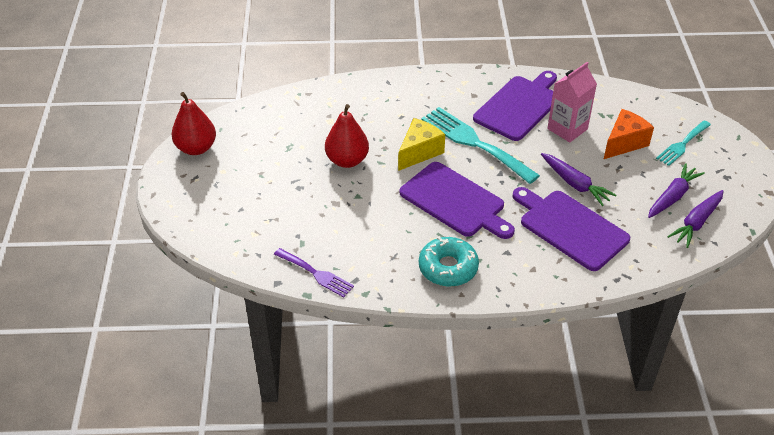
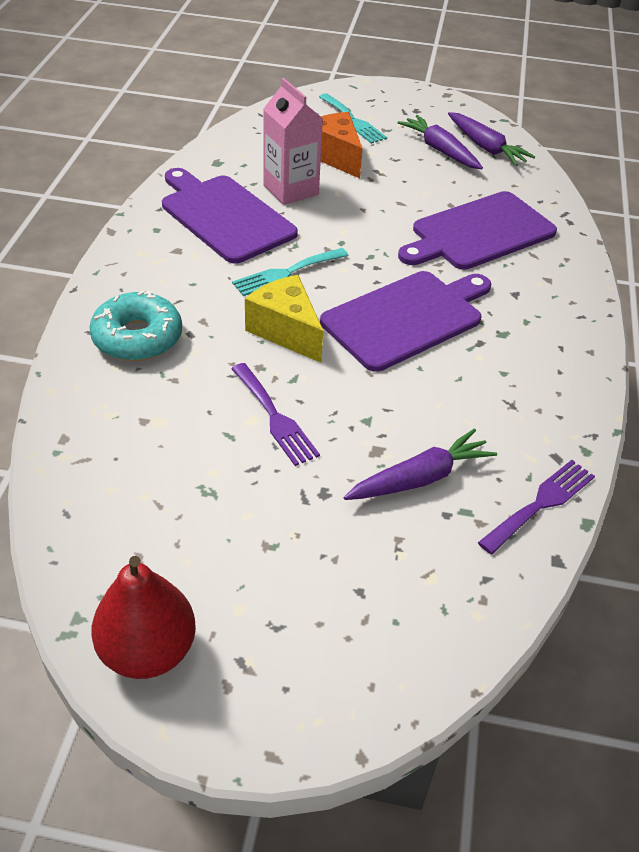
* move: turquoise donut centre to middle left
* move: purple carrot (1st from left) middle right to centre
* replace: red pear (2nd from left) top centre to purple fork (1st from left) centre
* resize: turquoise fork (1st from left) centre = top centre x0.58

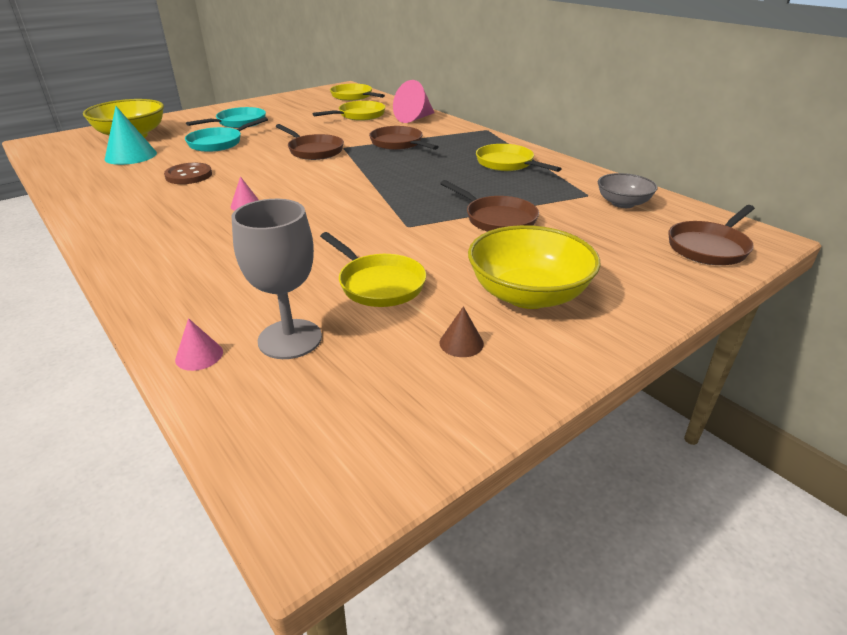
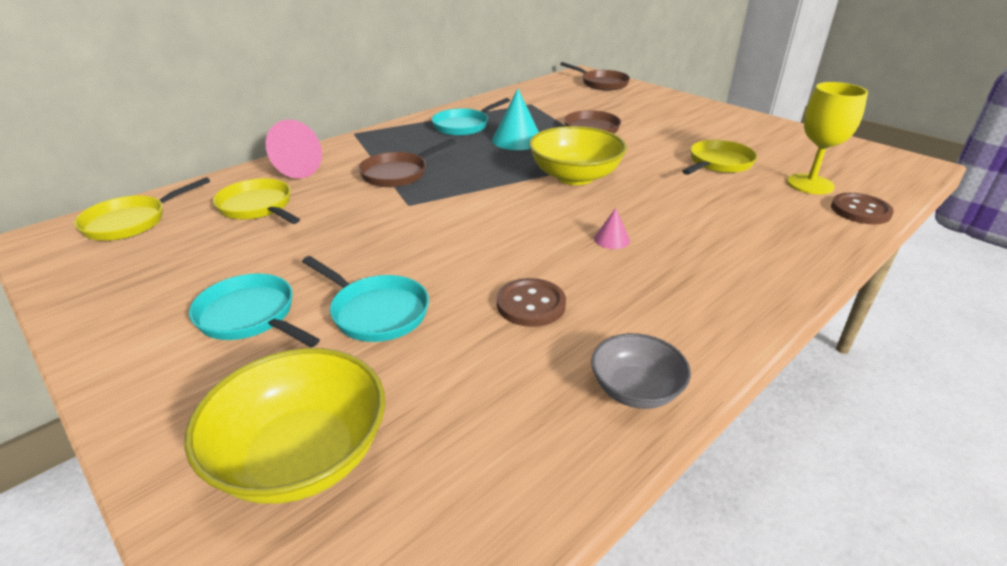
* delete: brown pan (1st from left) top centre
* delete: brown cone centre
* move: turquoise cone top left to top centre
* move: yellow bowl (2nd from left) centre to top centre
* move: grey bowl top right to centre
* replace: pink cone (1st from left) middle left to brown button (2nd from left) middle right
* recolor: grey goblet middle left to yellow goblet top right
* recolor: yellow pan (4th from left) top centre to turquoise pan (3rd from left) top centre

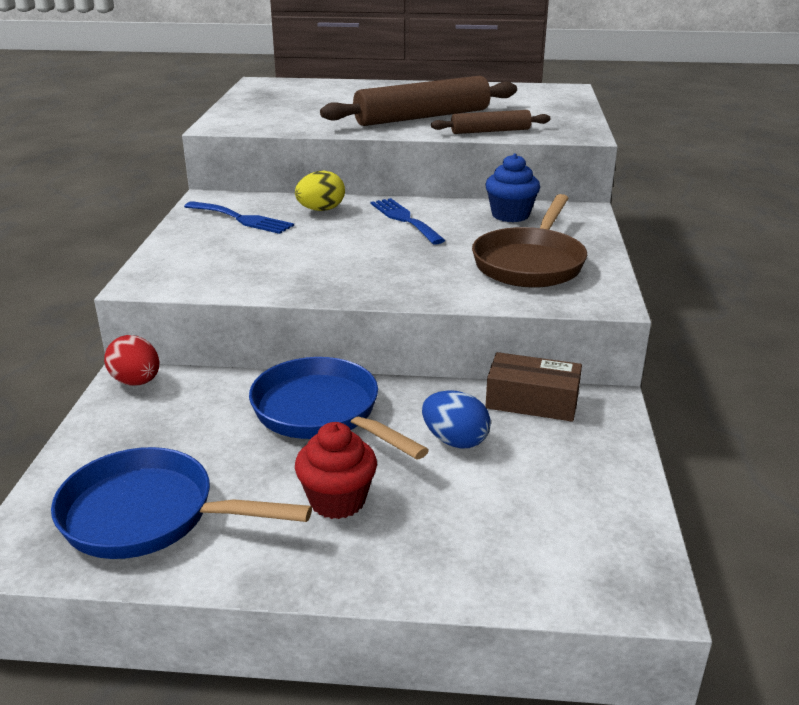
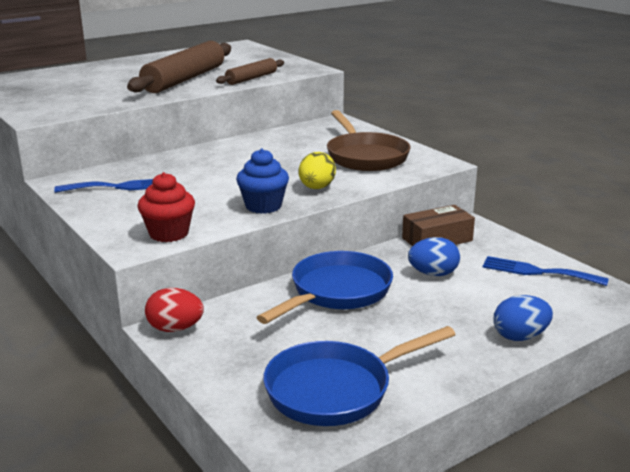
* insert: blue egg (2nd from left) bottom right
* move: yellow egg top centre to centre
* move: red cupcake bottom centre to middle left
* move: blue fork (2nd from left) top centre to middle right
* move: blue cupcake top centre to centre
* rotate: blue pan (2nd from left in the first image) centre = centre 120 degrees clockwise

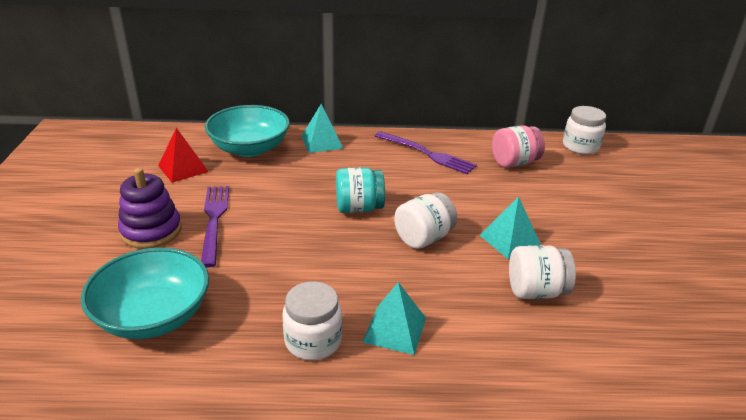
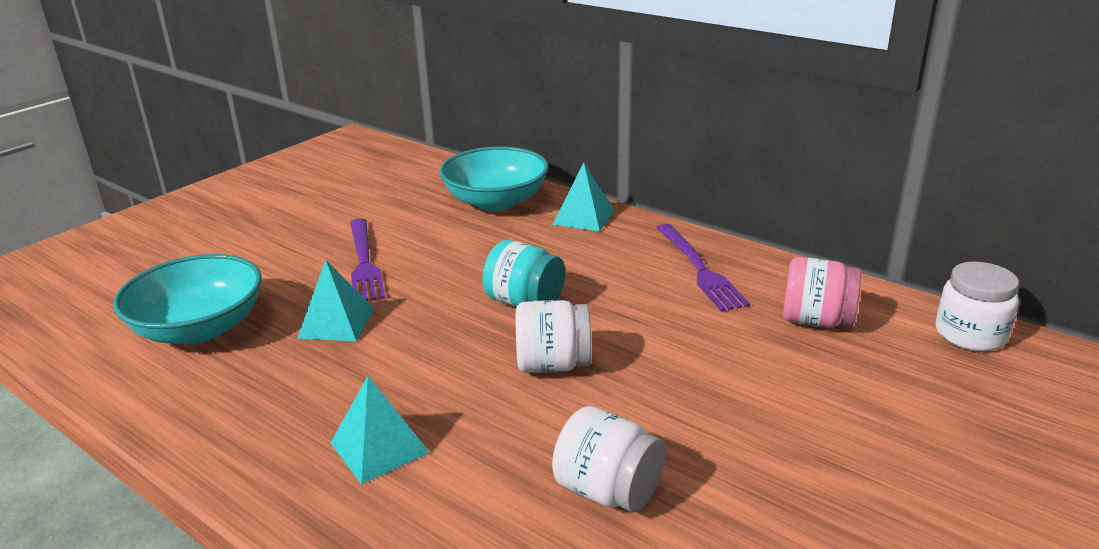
* delete: purple stacking toy middle left
* delete: red pyramid middle left
* delete: white jar (1st from left) bottom centre
* move: turquoise pyramid (3rd from left in the first image) middle right to turquoise pyramid (1st from left) middle left
* rotate: purple fork (1st from left) middle left = centre 135 degrees clockwise

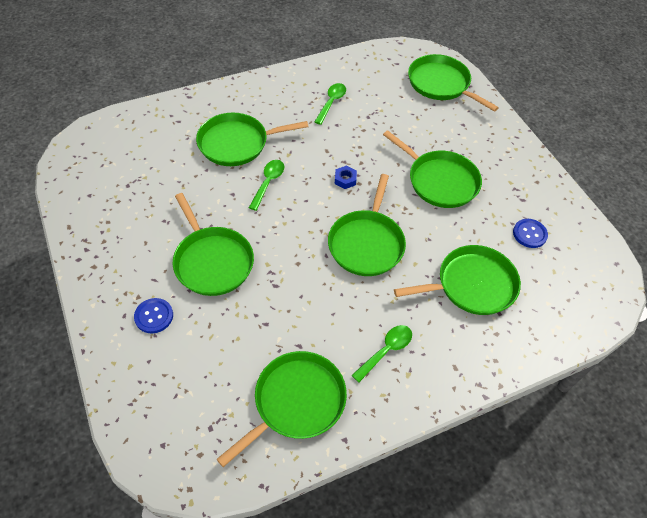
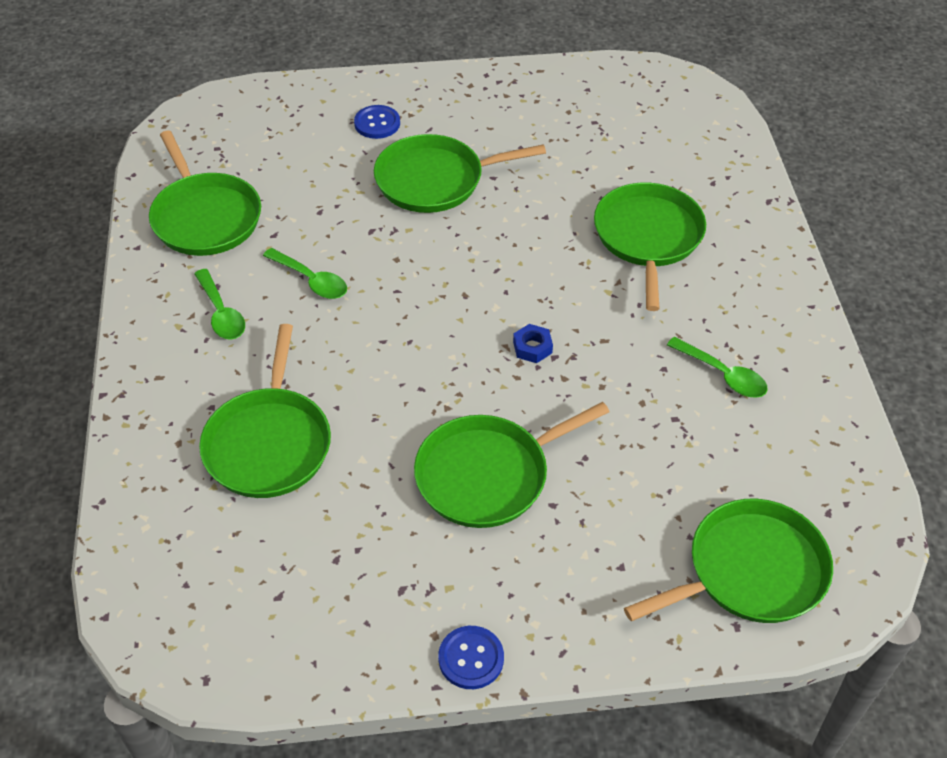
* delete: green pan (4th from left) centre
* move: green spoon (1st from left in the first image) centre to green spoon (2nd from left) middle left
* move: blue button (2nd from left) middle right to bottom centre

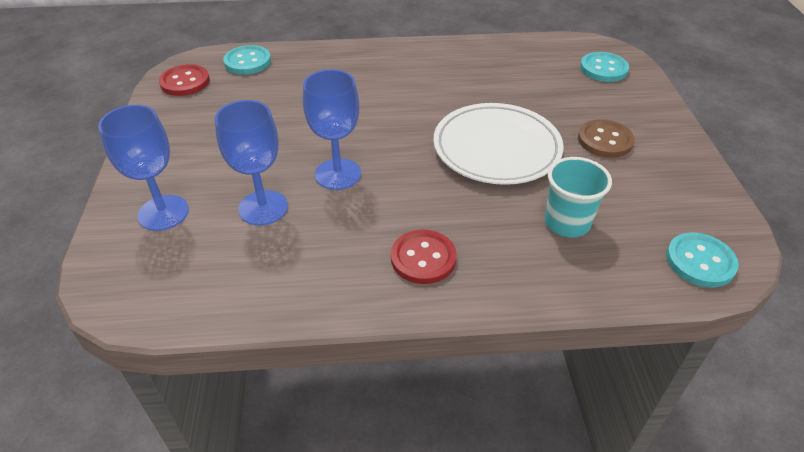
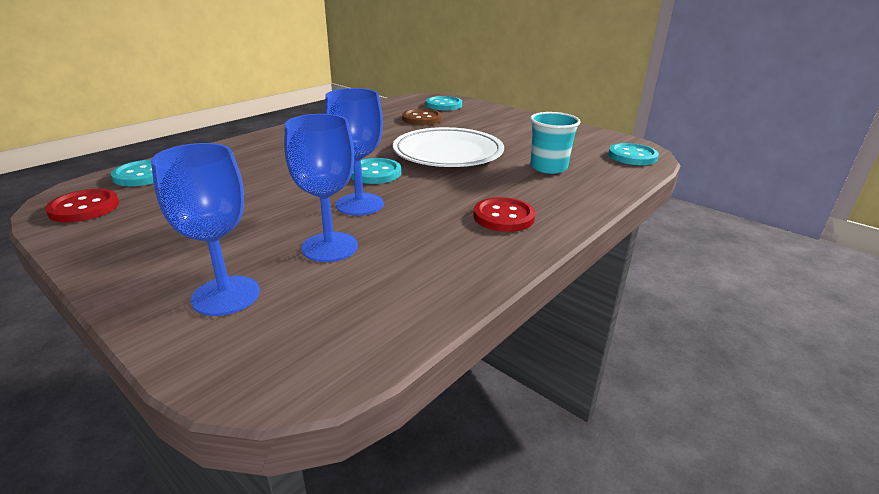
* insert: turquoise button (2nd from left) centre
* move: brown button top right to top centre

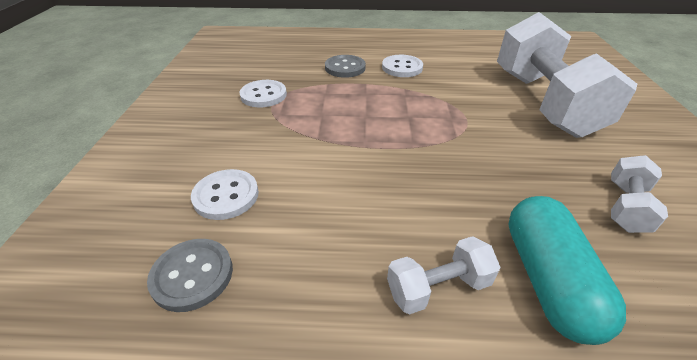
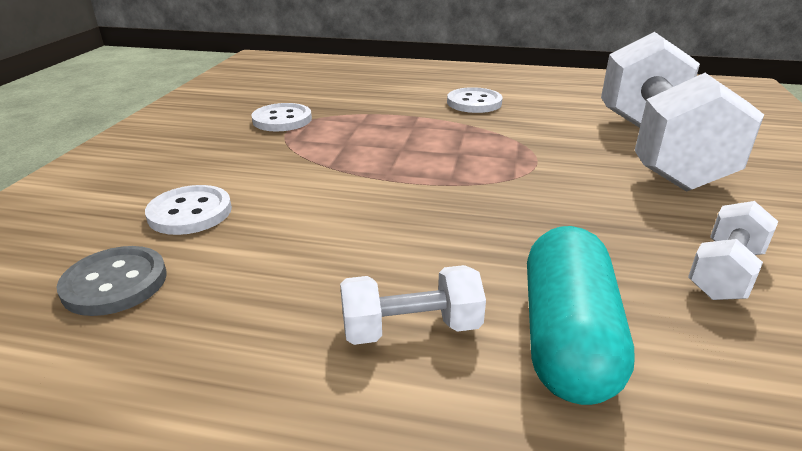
* delete: grey button (2nd from left) top centre

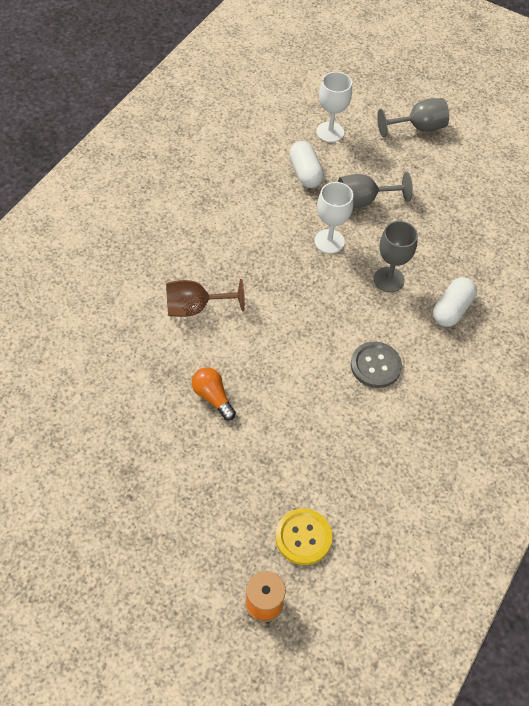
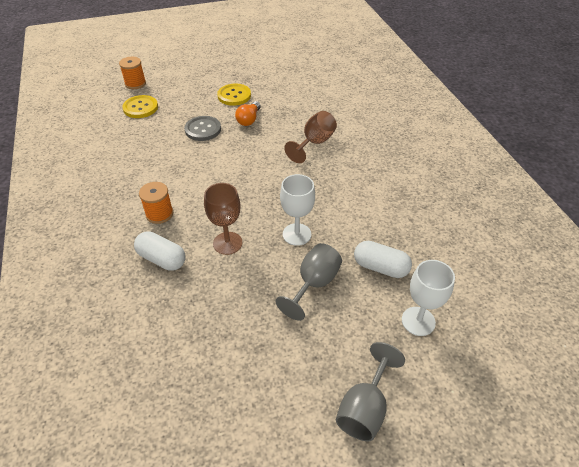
* insert: orange spool (2nd from left) middle left
* insert: yellow button (2nd from left) top centre
* move: grey button middle right to top centre
* recolor: grey goblet (2nd from left) middle right to brown goblet (1st from left) centre
* rotate: orange light bulb centre = top centre 105 degrees clockwise
* rotate: white capsule (2nd from left in the first image) middle right = middle left 45 degrees counterclockwise

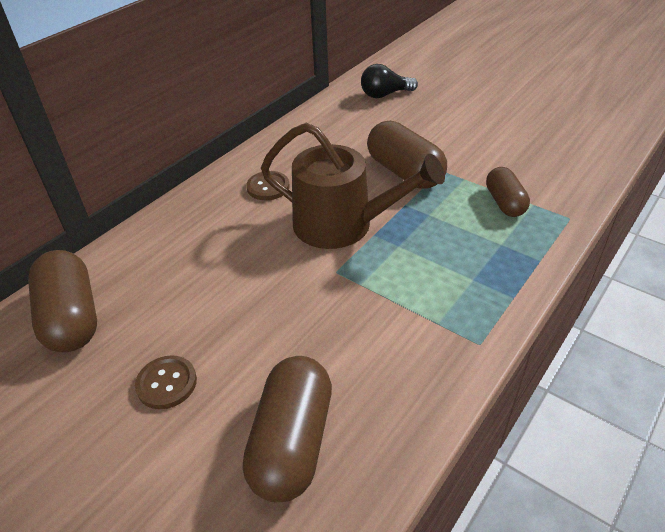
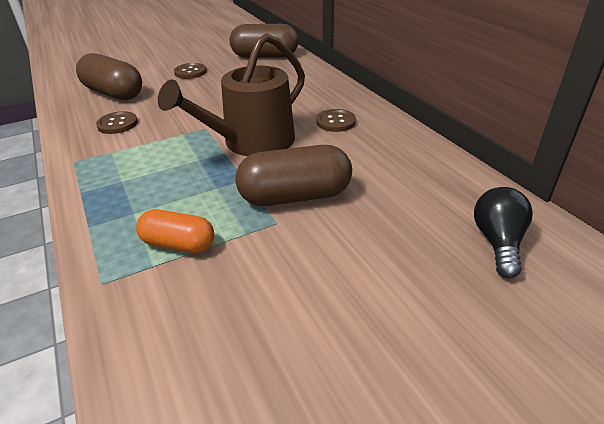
* insert: brown button (1st from left) top left
* recolor: brown capsule (4th from left) middle right to orange capsule middle left

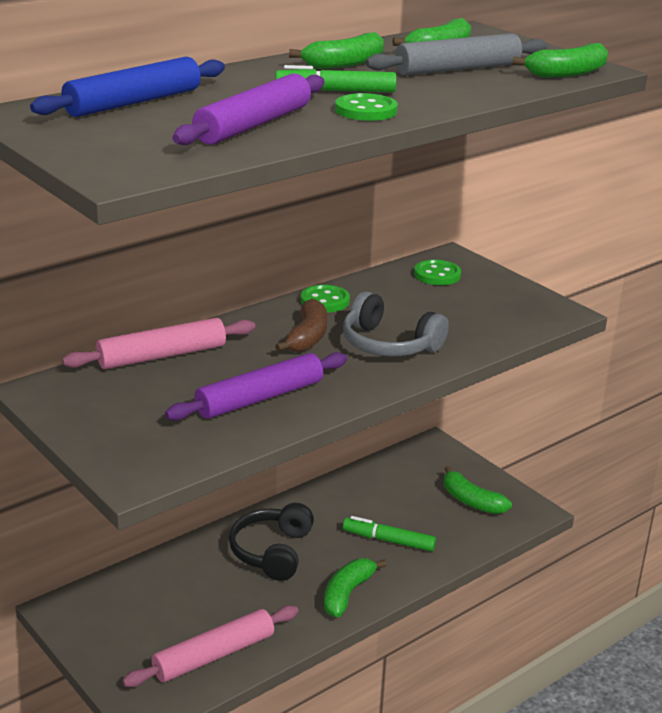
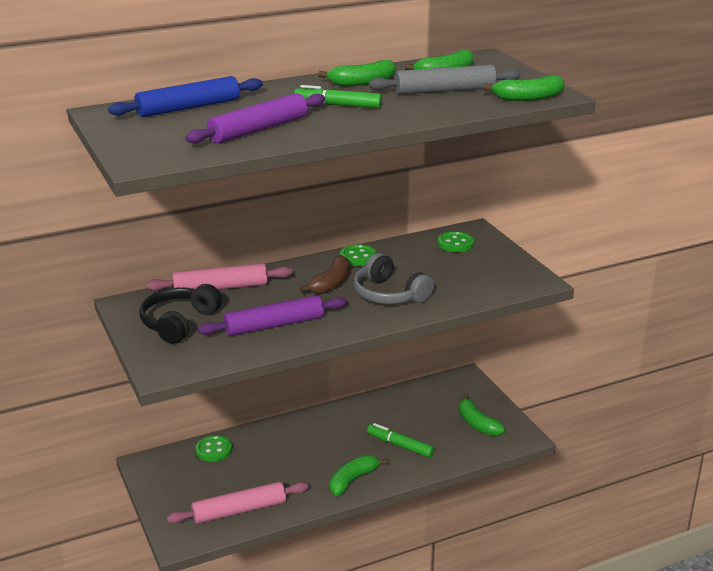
* move: black headphones bottom centre to middle left
* move: green button (2nd from left in the first image) top centre to green button (1st from left) bottom left

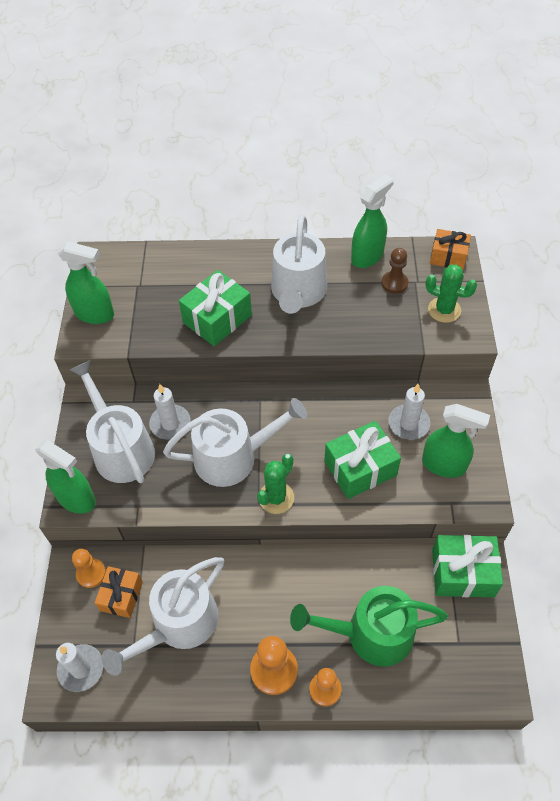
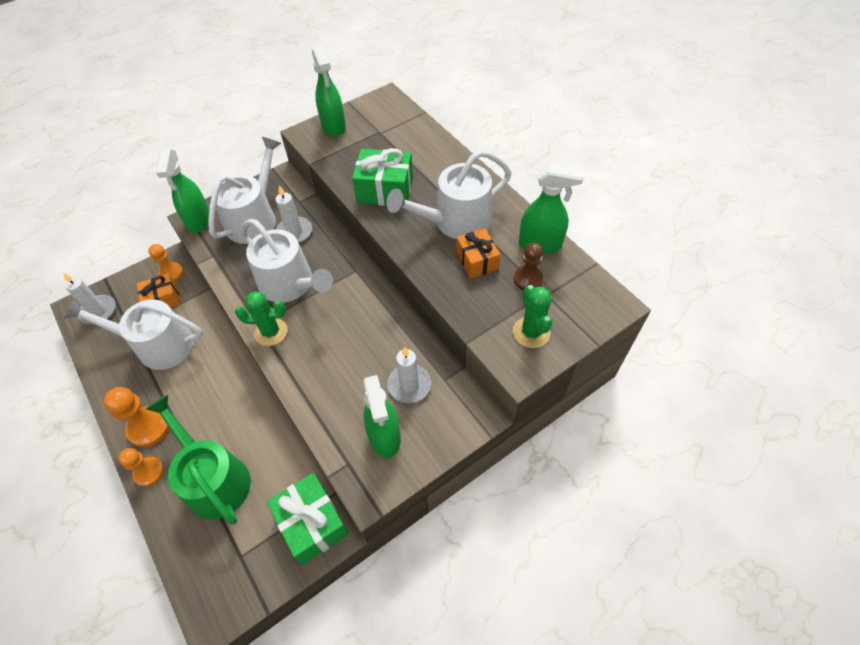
* delete: green gift (2nd from left) centre
* move: orange gift (2nd from left) top right to centre

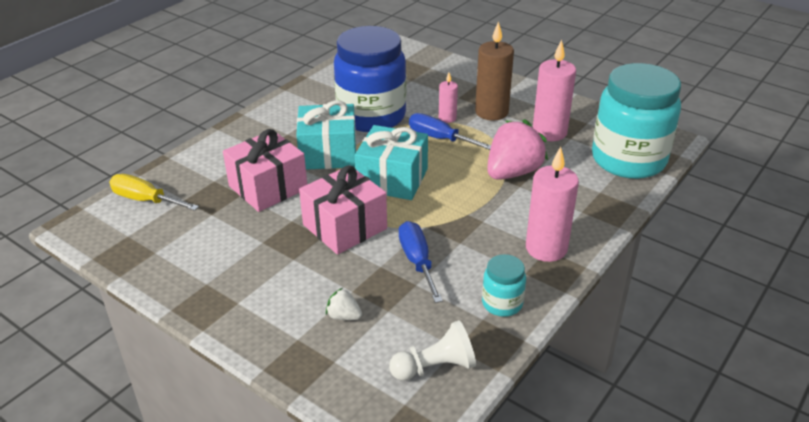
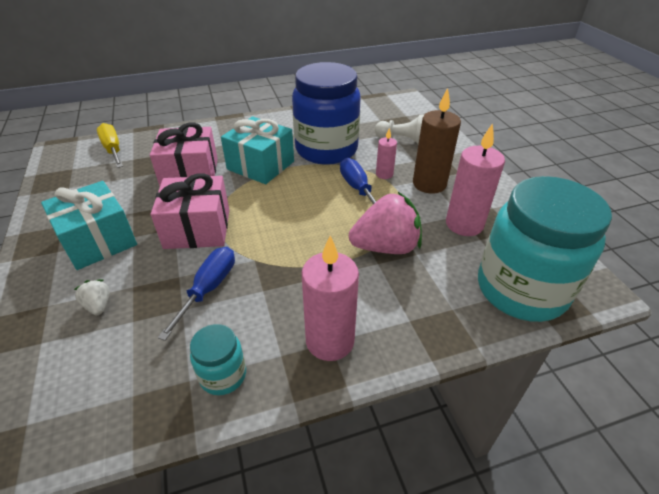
* move: turquoise gift (2nd from left in the first image) centre to turquoise gift (1st from left) middle left
* move: white pawn bottom centre to top centre

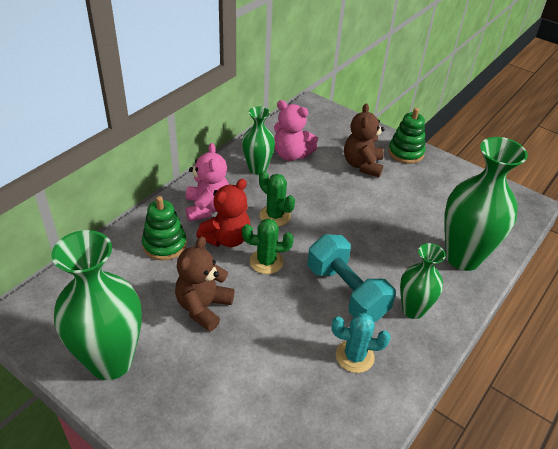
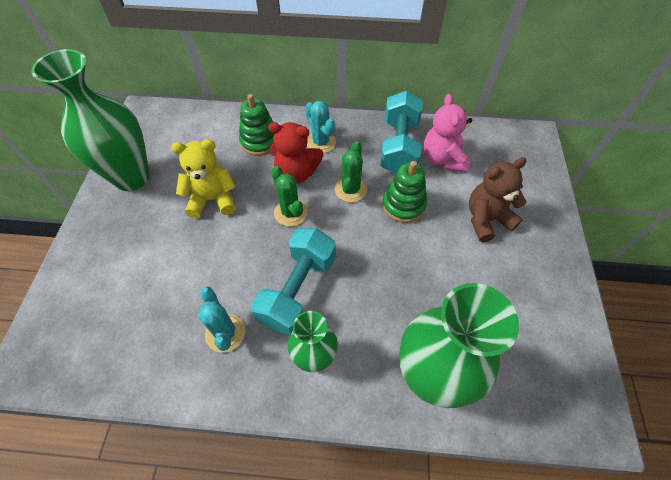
* move: green stacking toy (2nd from left) top right to centre
* replace: pink teddy bear (1st from left) centre to turquoise cactus (2nd from left) top centre
* replace: green vase (2nd from left) top centre to turquoise dumbbell (2nd from left) top centre
* recolor: brown teddy bear (1st from left) centre to yellow teddy bear middle left

